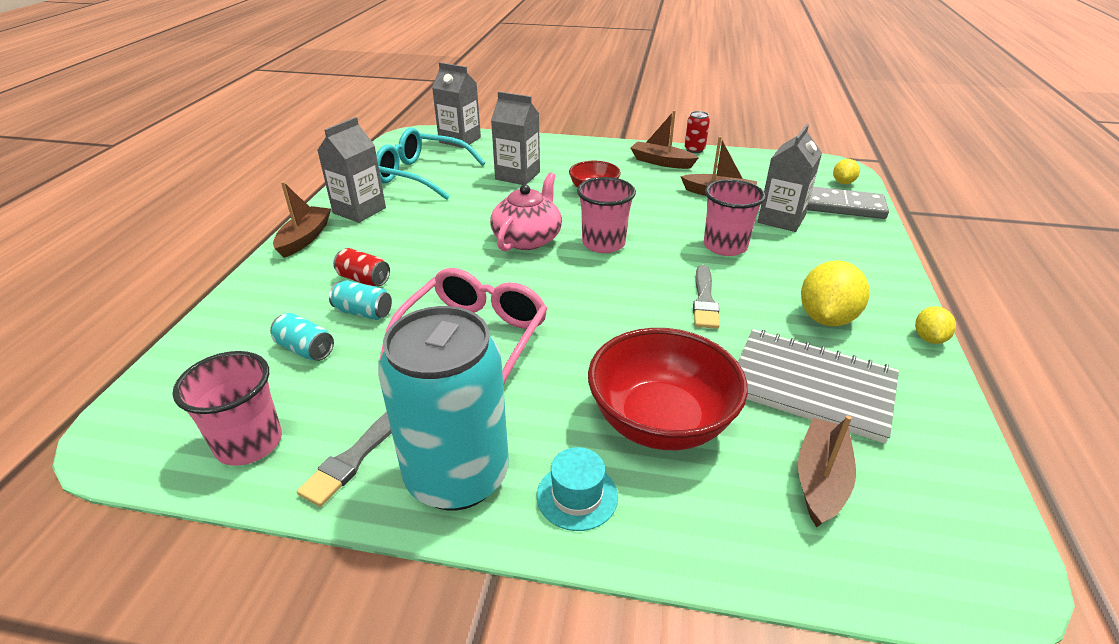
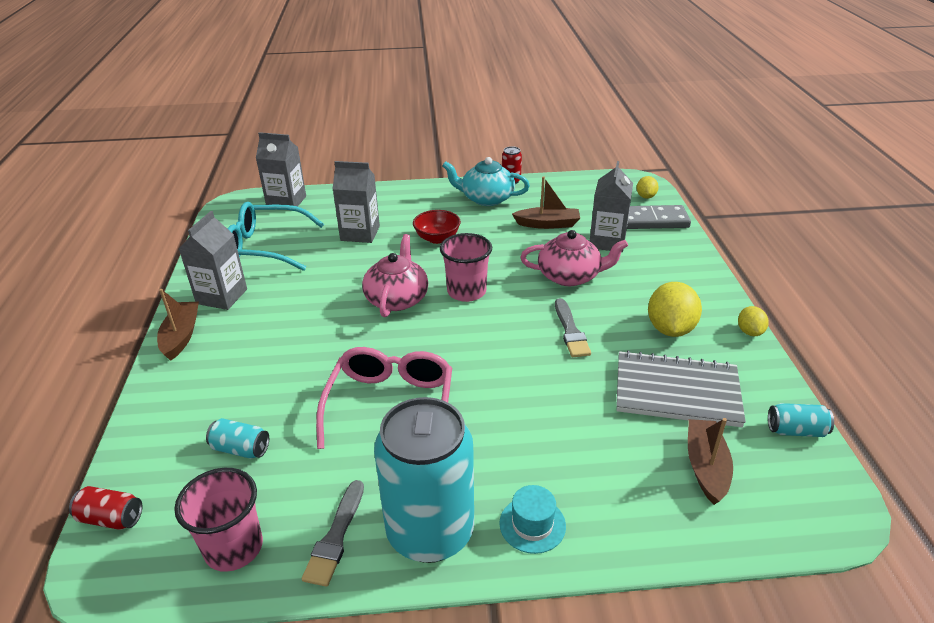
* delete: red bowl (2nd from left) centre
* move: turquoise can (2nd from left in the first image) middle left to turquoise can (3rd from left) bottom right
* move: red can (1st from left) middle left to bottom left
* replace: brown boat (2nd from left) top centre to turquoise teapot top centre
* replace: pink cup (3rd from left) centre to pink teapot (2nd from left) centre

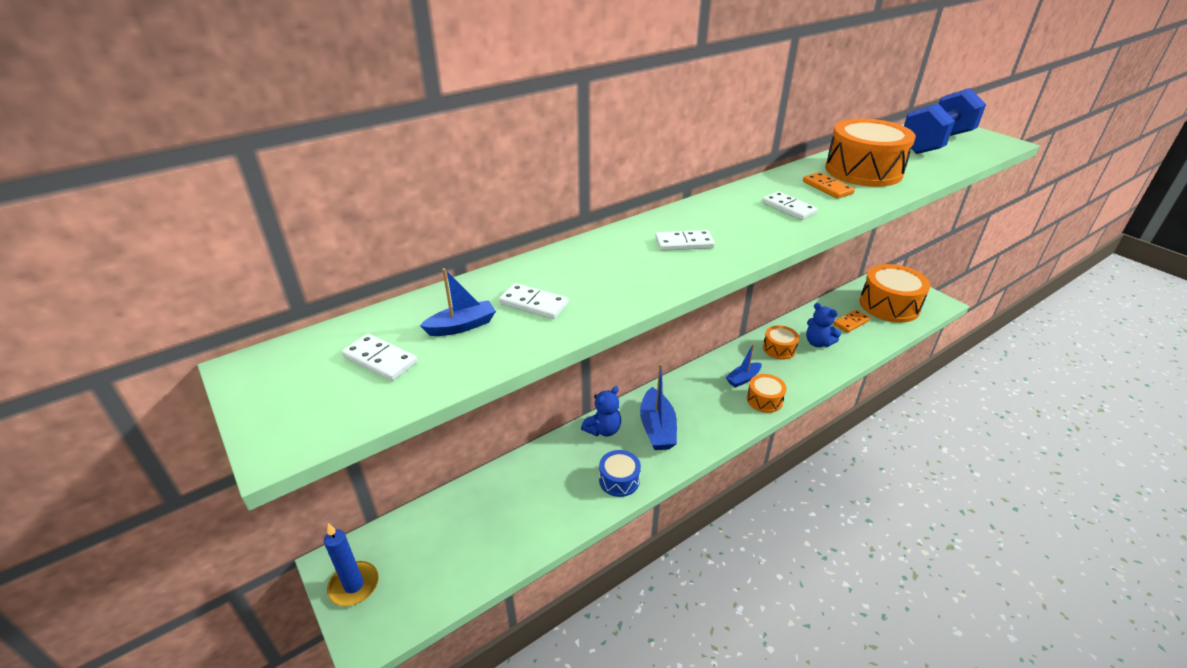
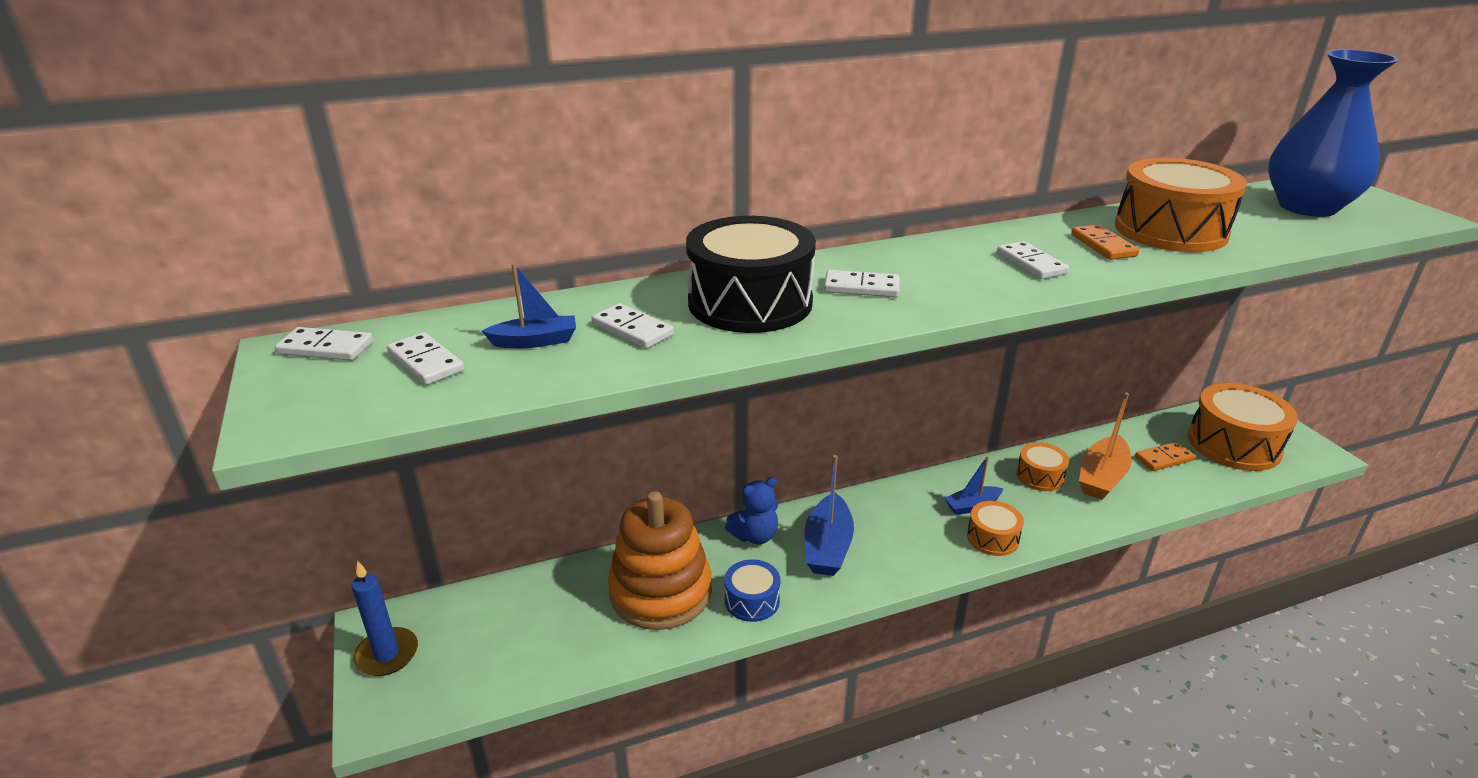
* insert: white domino (1st from left) middle left
* insert: orange stacking toy bottom centre
* insert: black drum centre
* replace: blue teddy bear (2nd from left) middle right to orange boat middle right
* replace: blue dumbbell top right to blue vase top right

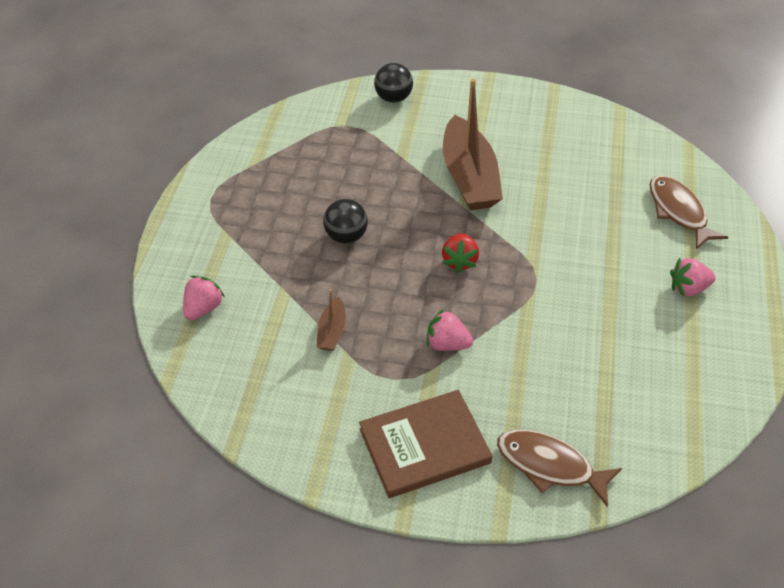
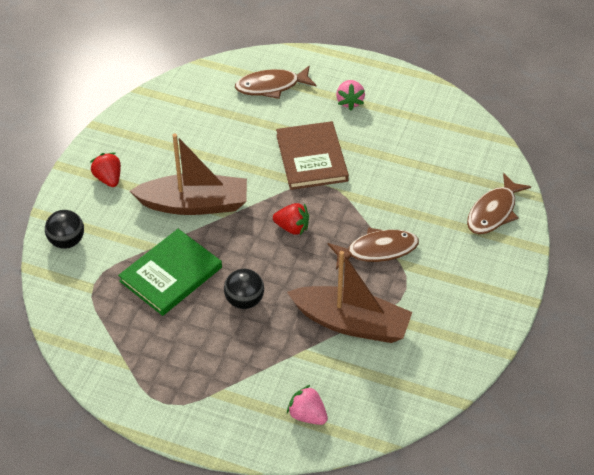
* insert: red strawberry (1st from left) middle left
* insert: green book middle left
* move: brown book bottom centre to top centre
* replace: pink strawberry (2nd from left) centre to brown fish (2nd from left) centre
* resize: brown boat (1st from left in the first image) centre = centre x2.22

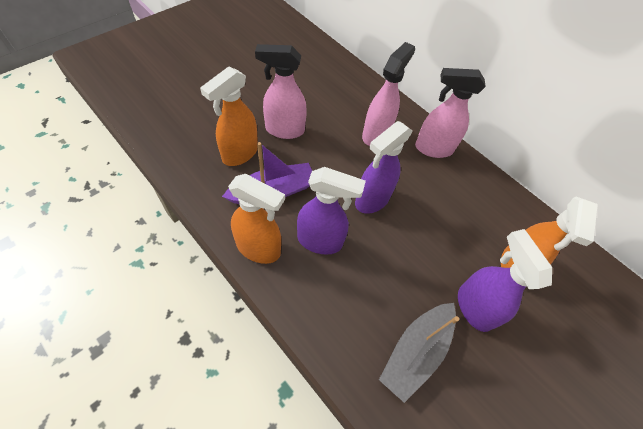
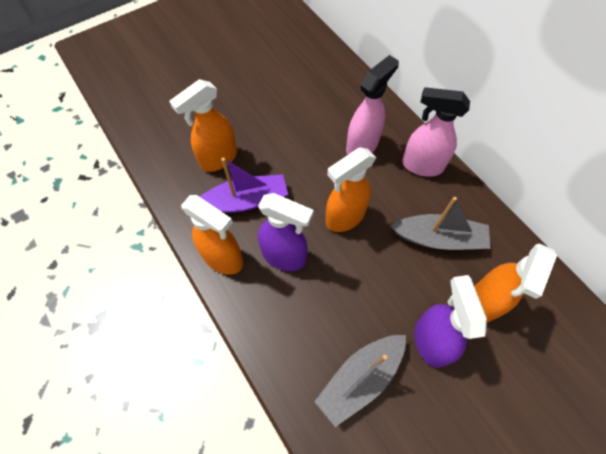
* delete: pink spray bottle (1st from left) top centre
* insert: grey boat (2nd from left) middle right
* recolor: purple spray bottle (2nd from left) centre to orange spray bottle (3rd from left) centre

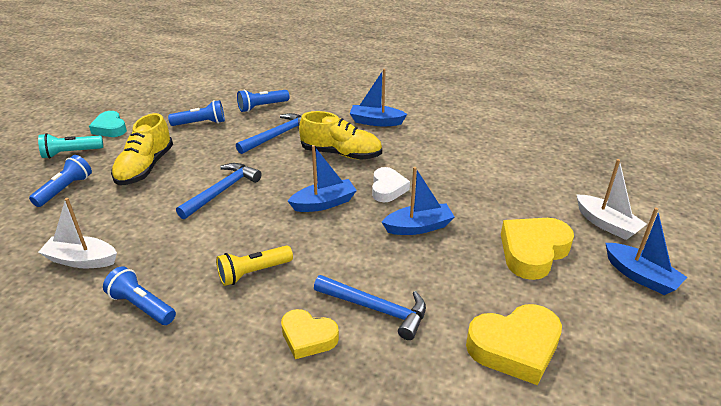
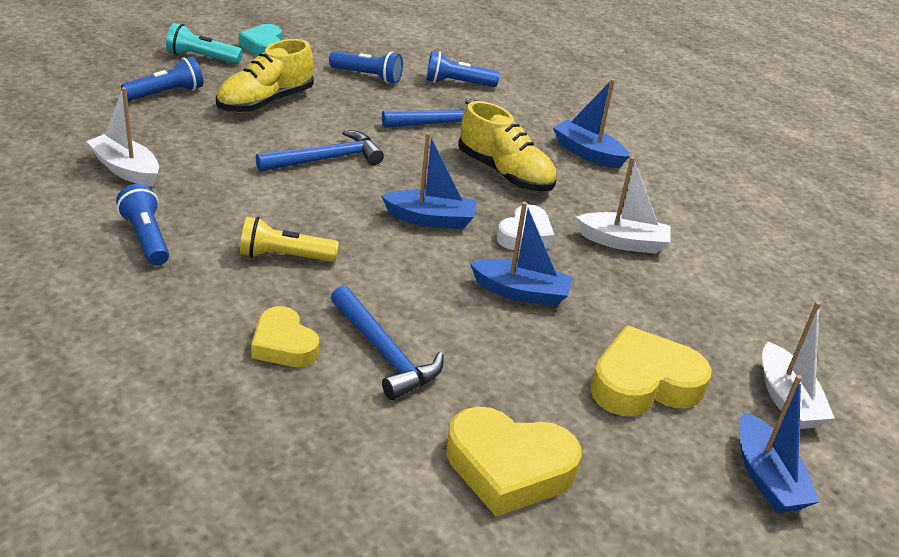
* insert: white boat (2nd from left) middle right

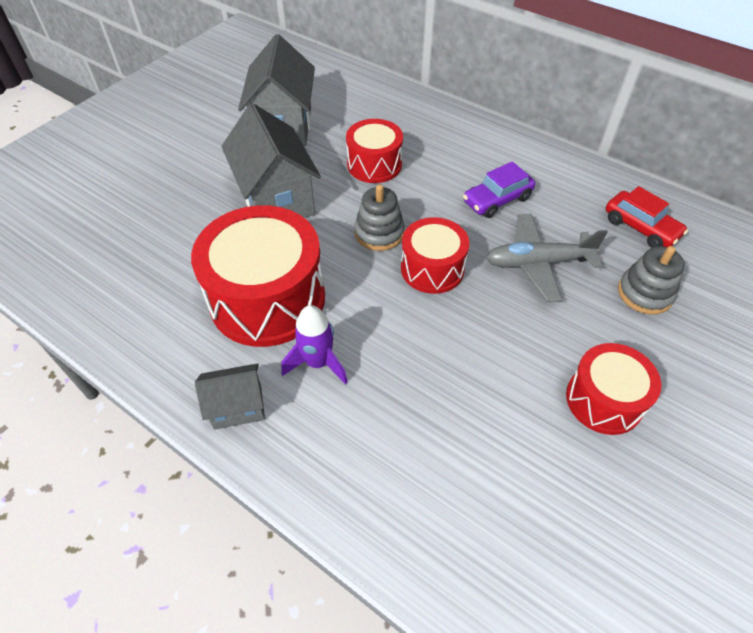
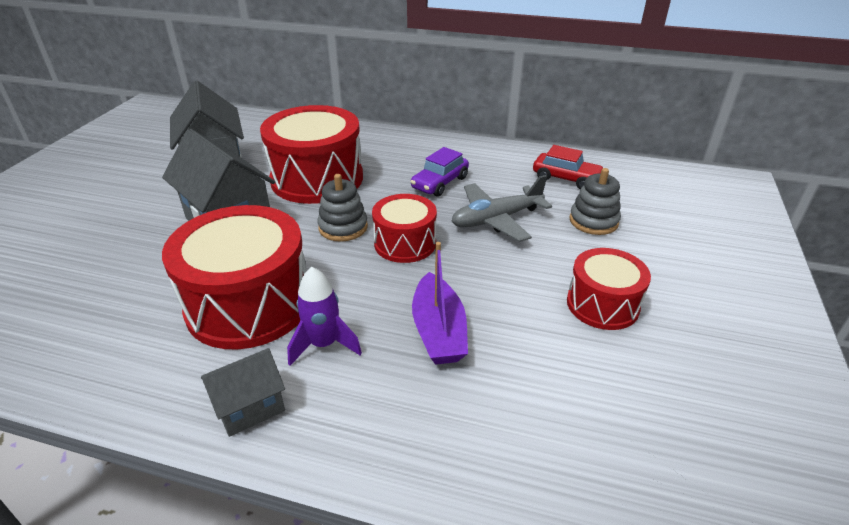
* insert: purple boat centre
* resize: red drum (2nd from left) top centre = top centre x1.74

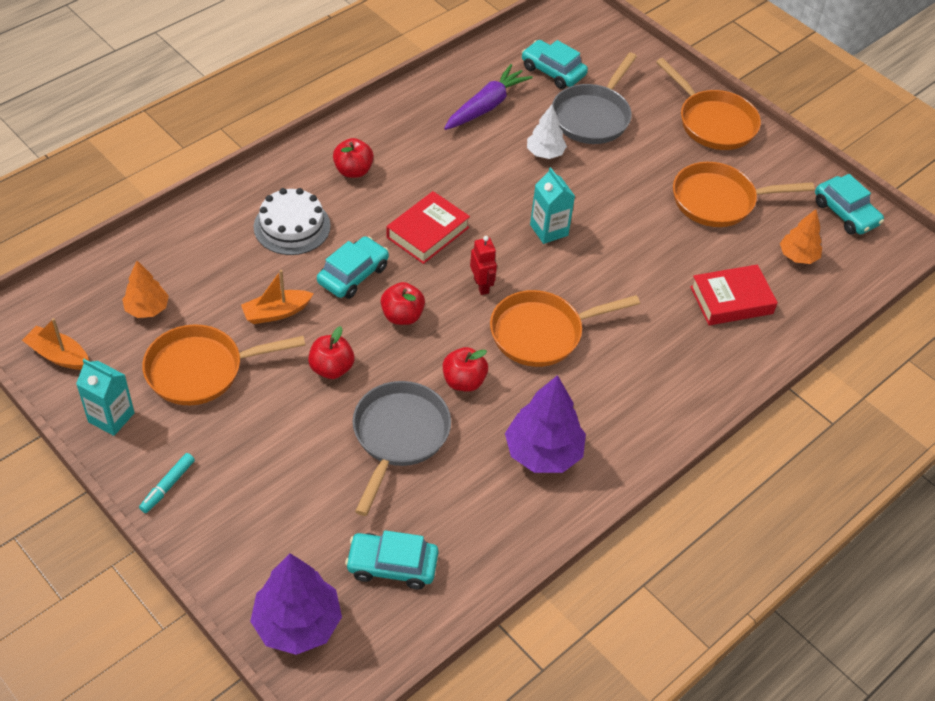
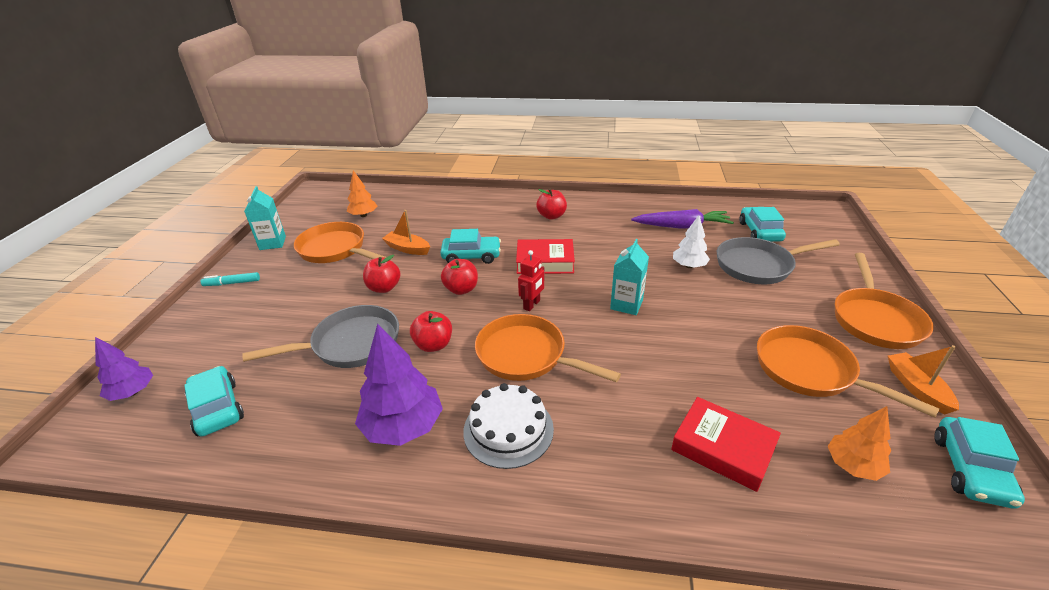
* move: orange boat (1st from left in the first image) middle left to orange boat (2nd from left) middle right
* move: white cake top left to bottom centre
* resize: purple tree (1st from left) bottom left = middle left x0.60

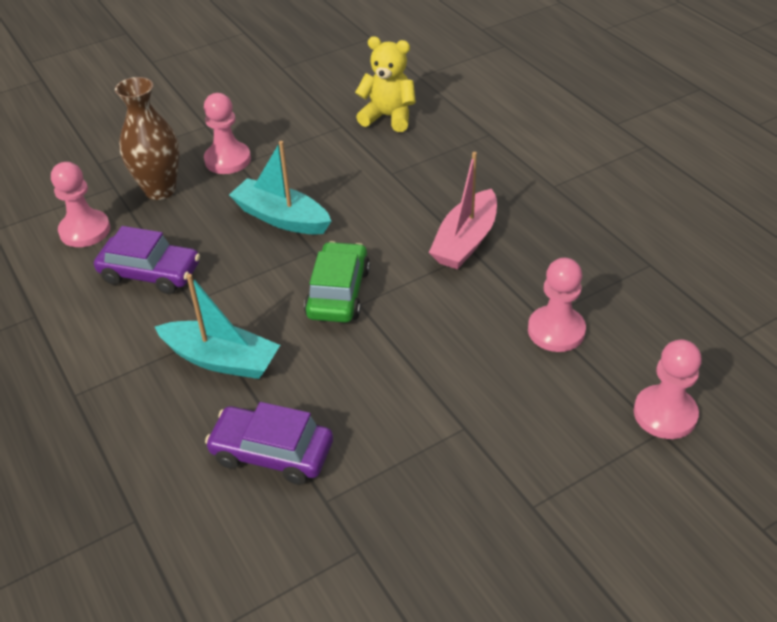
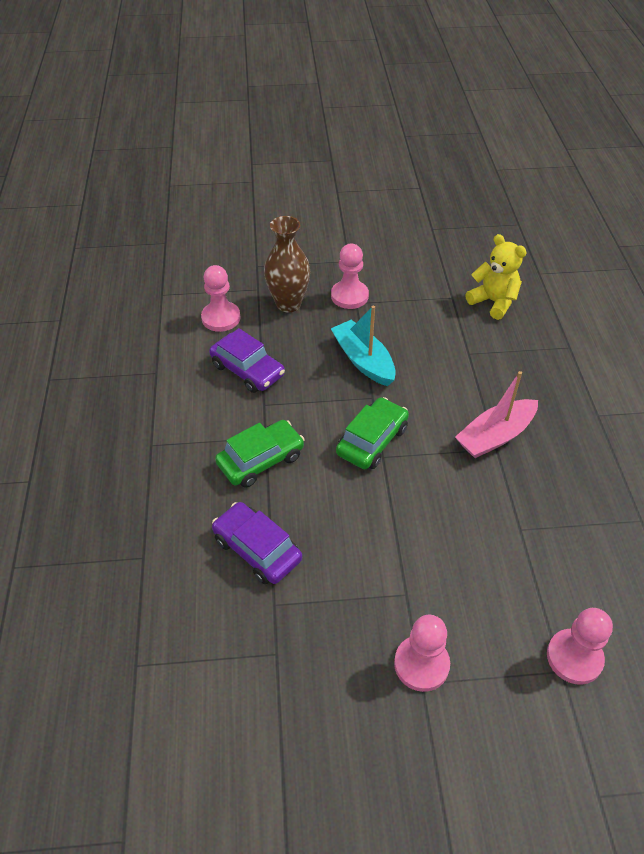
* move: pink pawn (3rd from left) middle right to bottom centre
* replace: turquoise boat (1st from left) middle left to green car (1st from left) centre

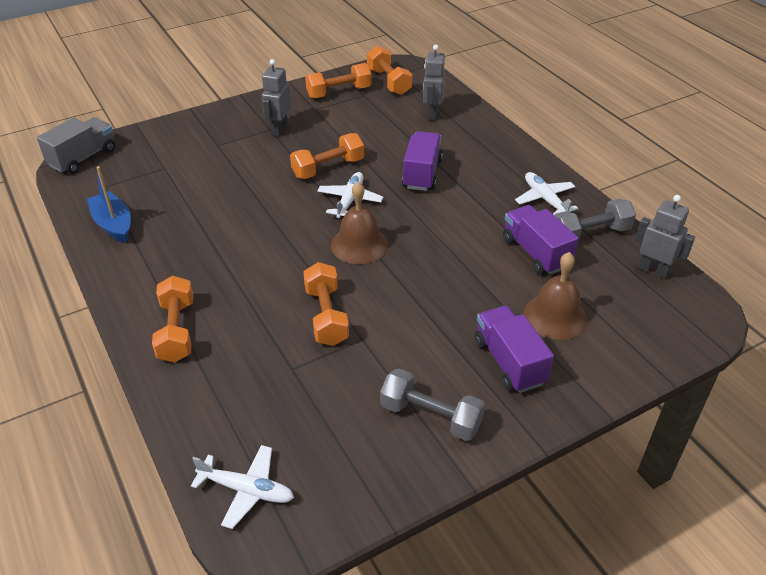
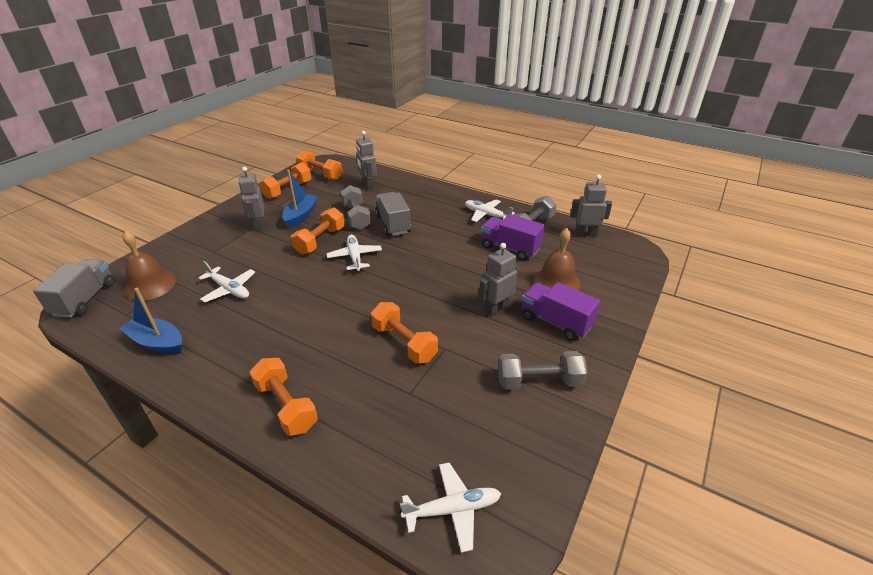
* insert: white plane (1st from left) middle left
* insert: blue boat (2nd from left) centre
* insert: grey dumbbell (1st from left) centre
* insert: grey robot (3rd from left) centre
* move: brown bell (1st from left) centre to middle left
* recolor: purple truck (1st from left) top centre to grey truck (2nd from left) centre

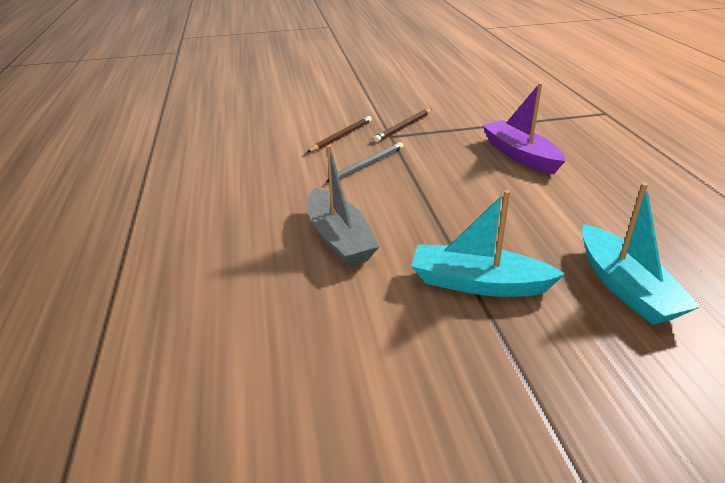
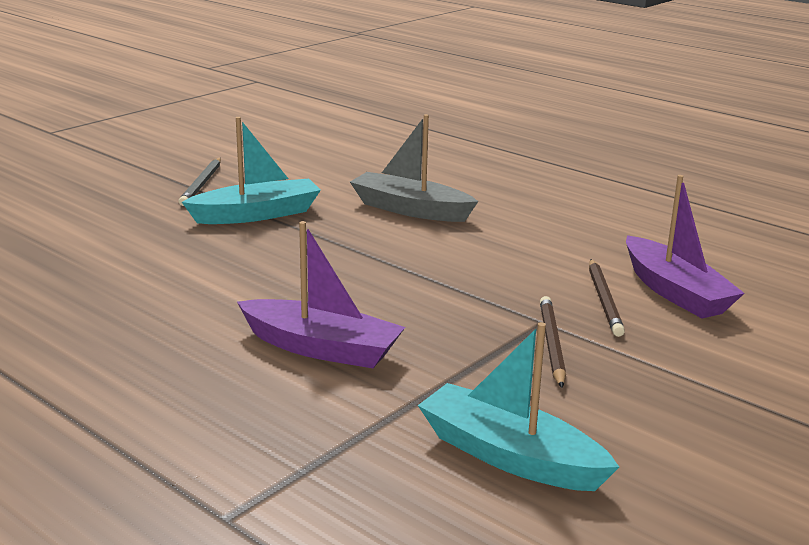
* insert: purple boat (2nd from left) middle right
* move: grey pencil centre to middle left
* move: turquoise boat (2nd from left) middle right to bottom centre

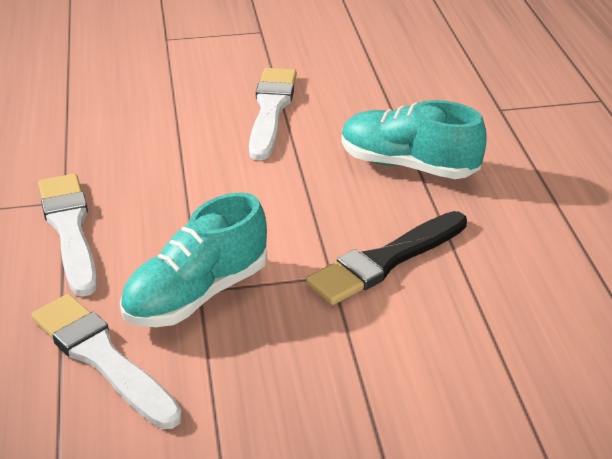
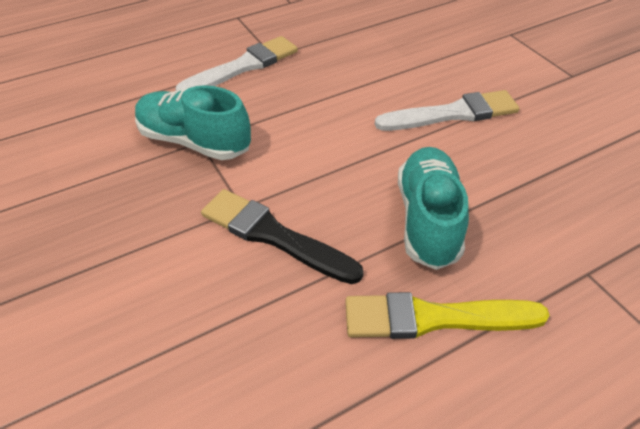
* delete: white brush (2nd from left) bottom left
* insert: yellow brush bottom right

